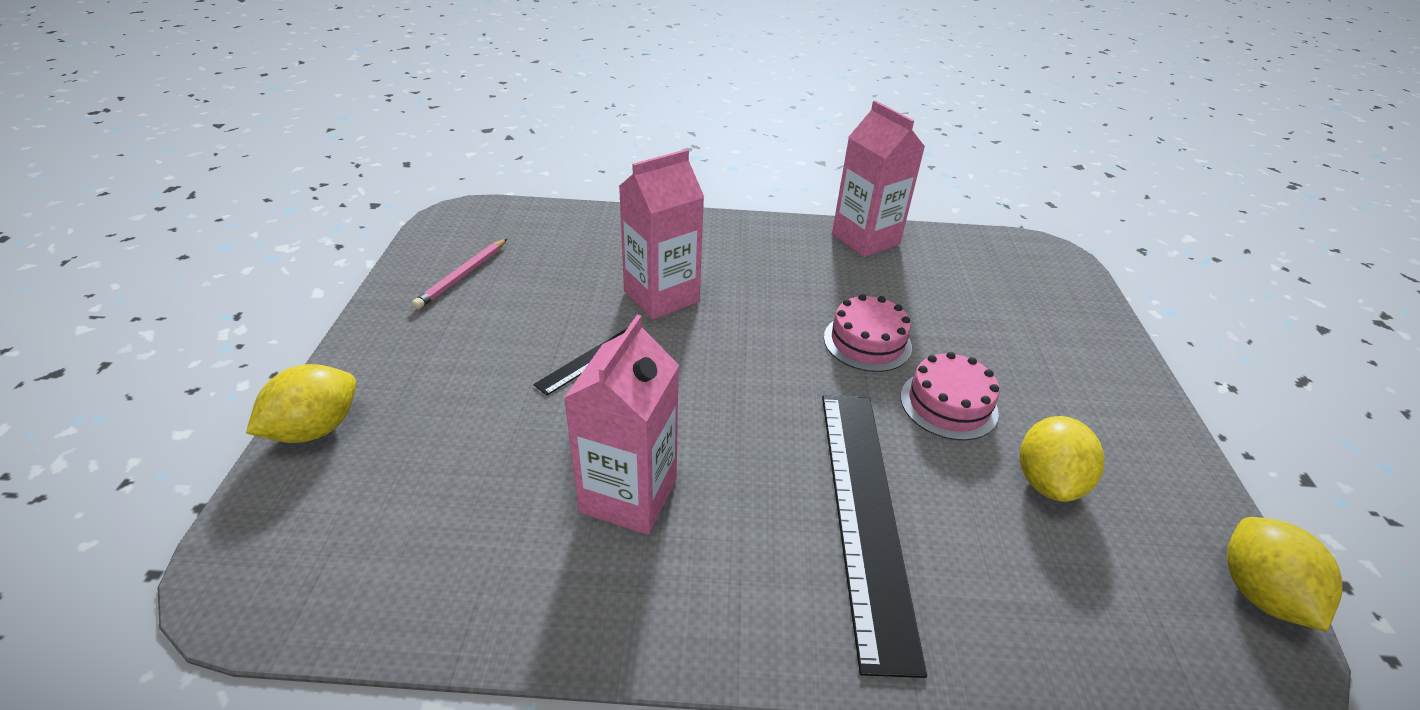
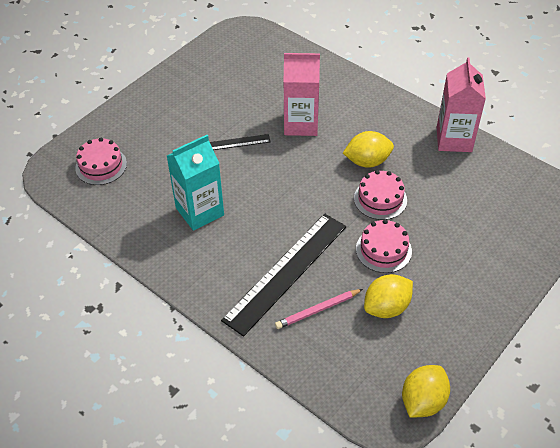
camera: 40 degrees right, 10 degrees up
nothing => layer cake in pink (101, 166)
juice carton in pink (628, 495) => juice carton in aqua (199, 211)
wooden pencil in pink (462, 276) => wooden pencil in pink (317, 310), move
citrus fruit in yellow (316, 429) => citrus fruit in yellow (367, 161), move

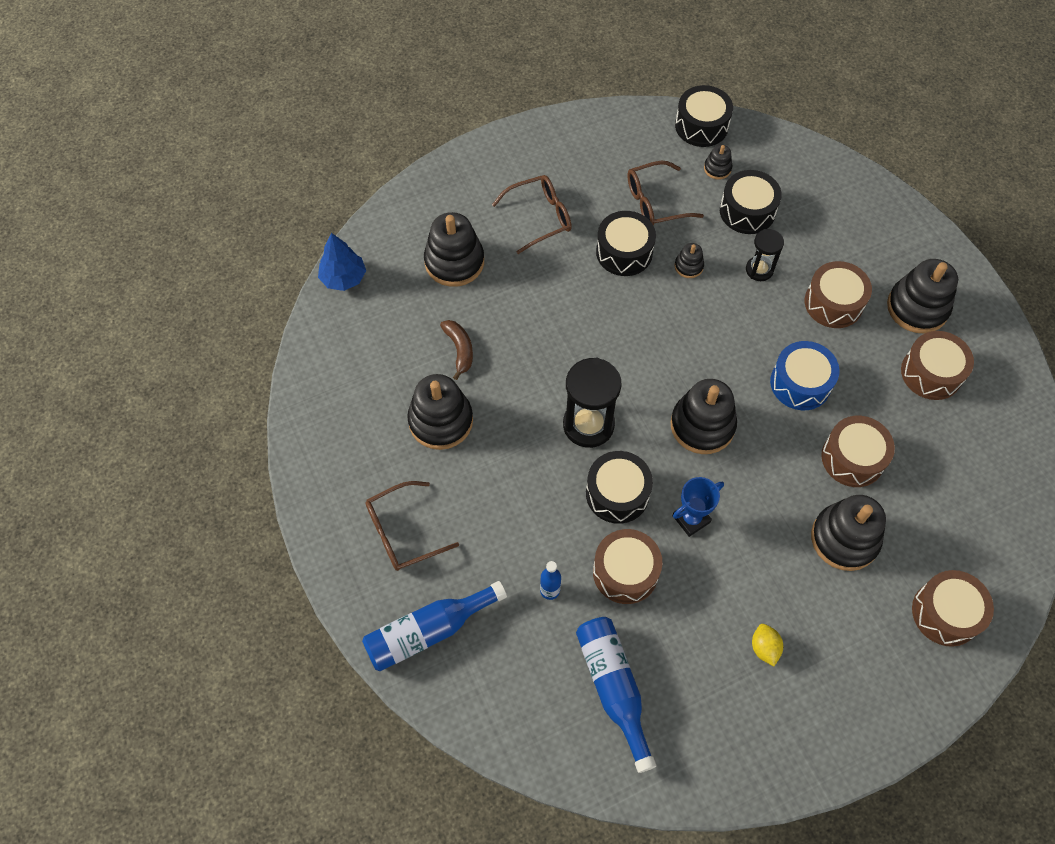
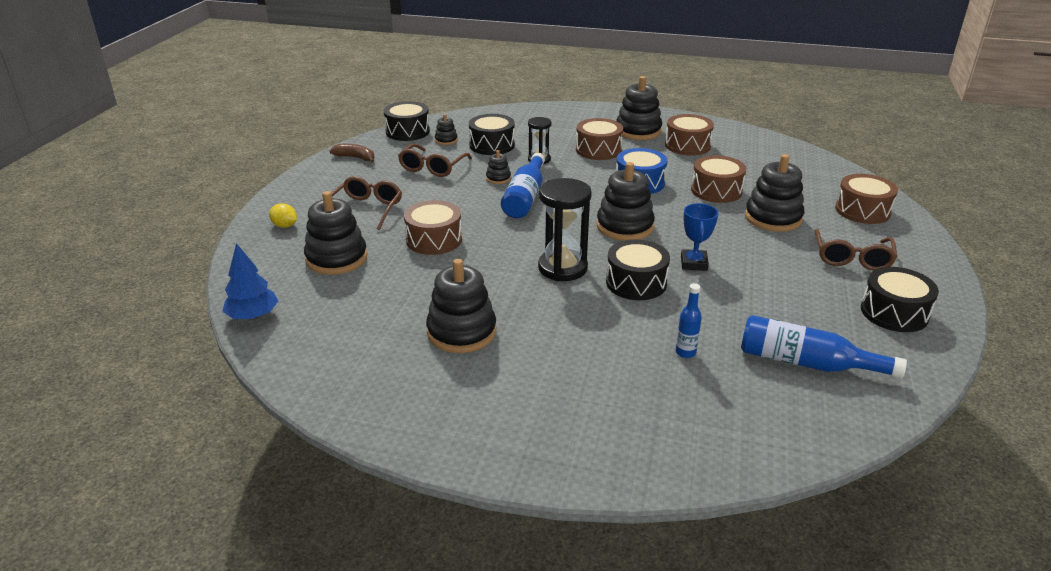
camera: 50 degrees left, 30 degrees down
citrus fruit in yellow (764, 648) => citrus fruit in yellow (285, 226), move
toy banana in russet (459, 350) => toy banana in russet (355, 158), move
drum in russet (625, 572) => drum in russet (434, 240), move
flask in blue (428, 631) => flask in blue (525, 197), move
spectacles in russet (402, 532) => spectacles in russet (852, 258), move
drum in ebony (624, 252) => drum in ebony (894, 313), move

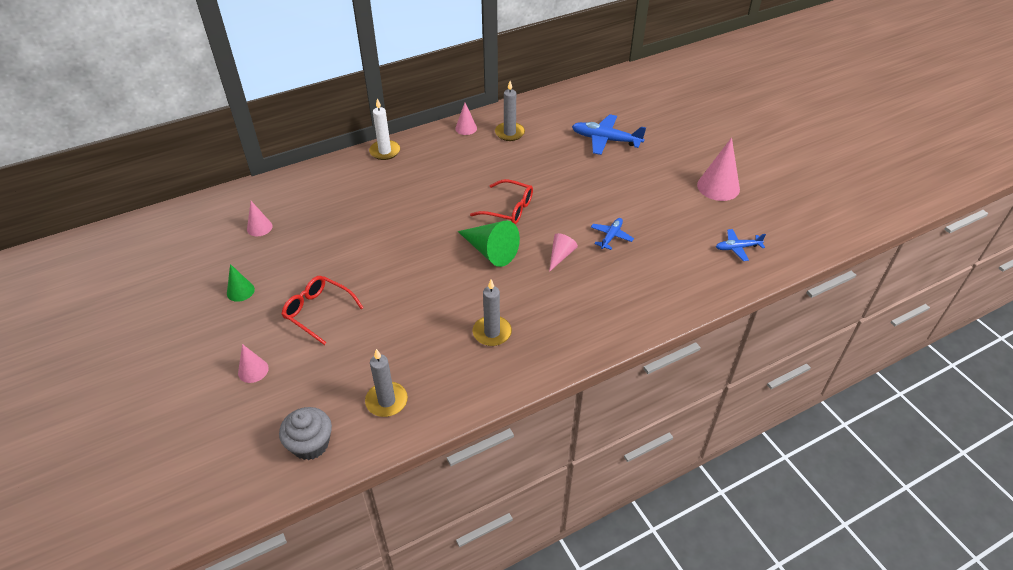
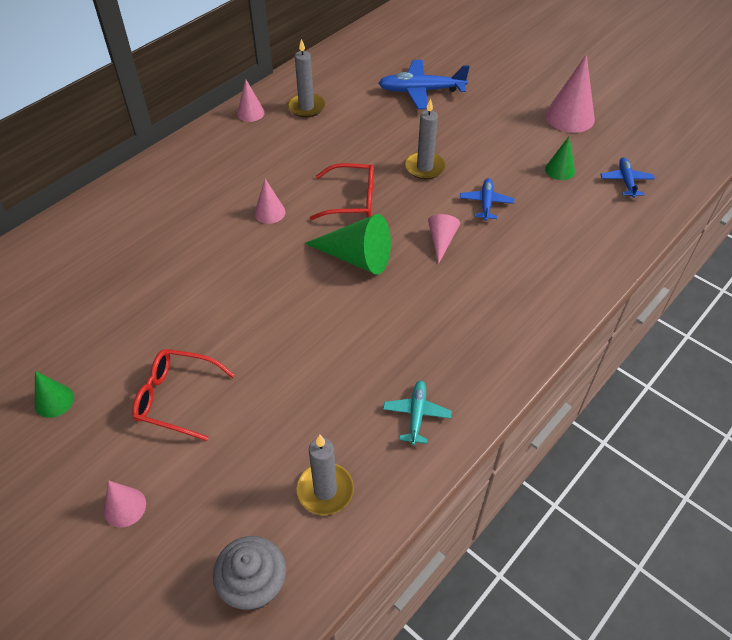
camera: 20 degrees left, 5 degrees up
solid cone in pink (259, 227) => solid cone in pink (269, 212), move
nothing => plane in aqua (416, 414)
candle in grey (492, 332) => candle in grey (424, 167), move
nothing => solid cone in green (560, 170)
plane in blue (737, 248) => plane in blue (626, 181), 120 degrees clockwise
candle in white (385, 151) => nothing

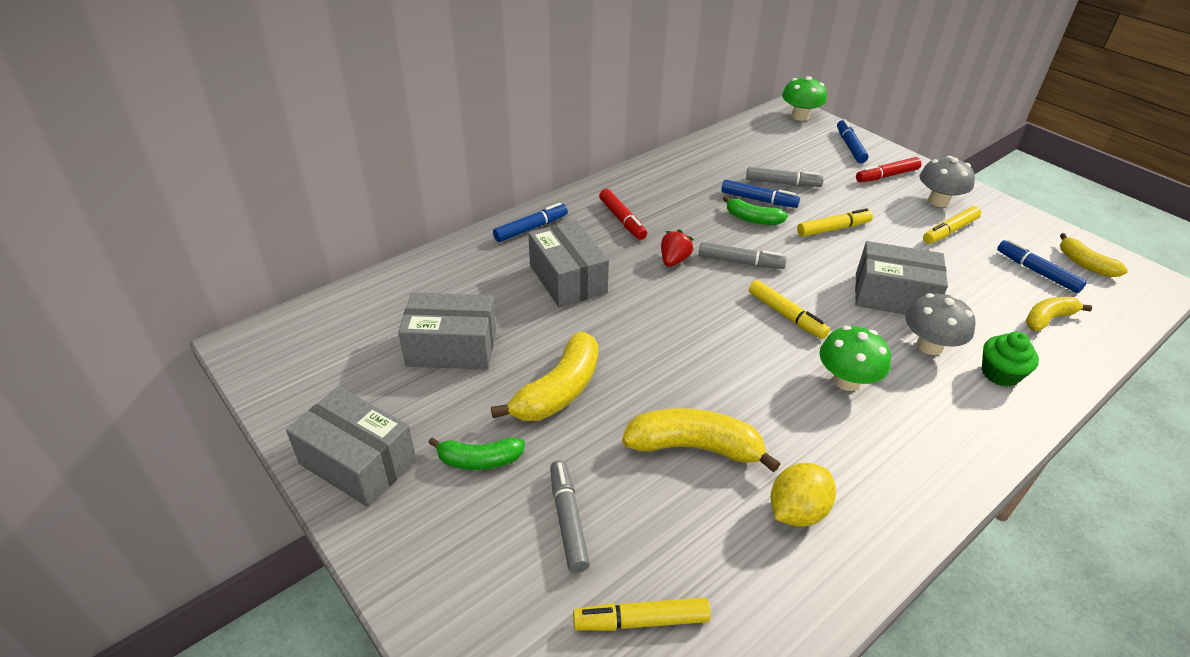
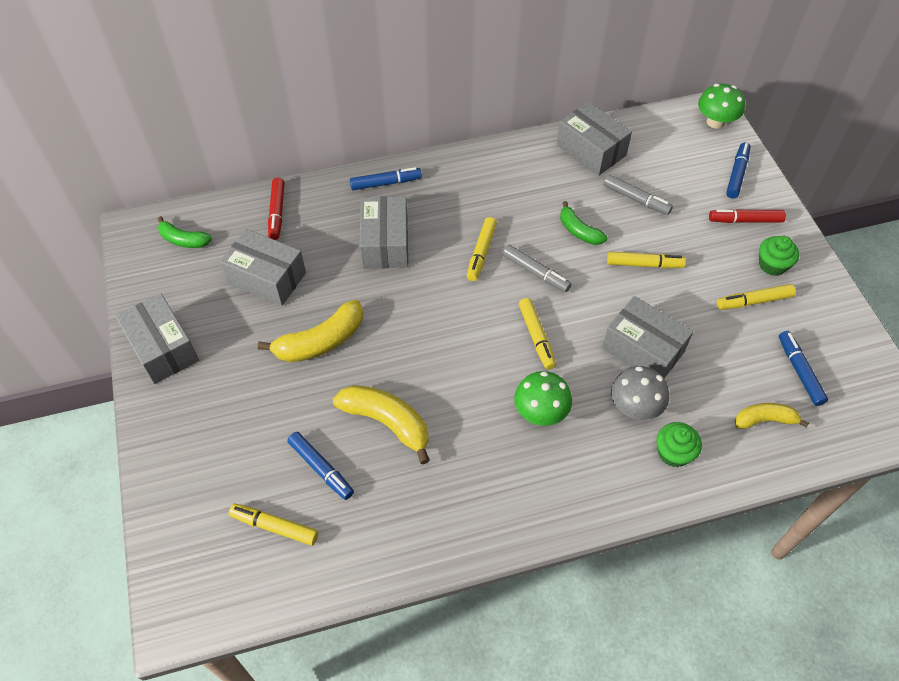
camera: 25 degrees right, 15 degrees up
toy banana in green (479, 460) => toy banana in green (184, 240), move
marker in scarlet (622, 220) => marker in scarlet (277, 213), move
marker in blue (758, 200) => marker in blue (321, 468), move
strawberry in scarlet (674, 260) => marker in yellow (481, 253)
nothing => package in grey (591, 150)
fungus in grey (938, 201) => fairy cake in green (772, 265)
marker in grey (568, 520) => nothing
citrus fruit in yellow (796, 511) => nothing
toy banana in yellow (1085, 264) => nothing

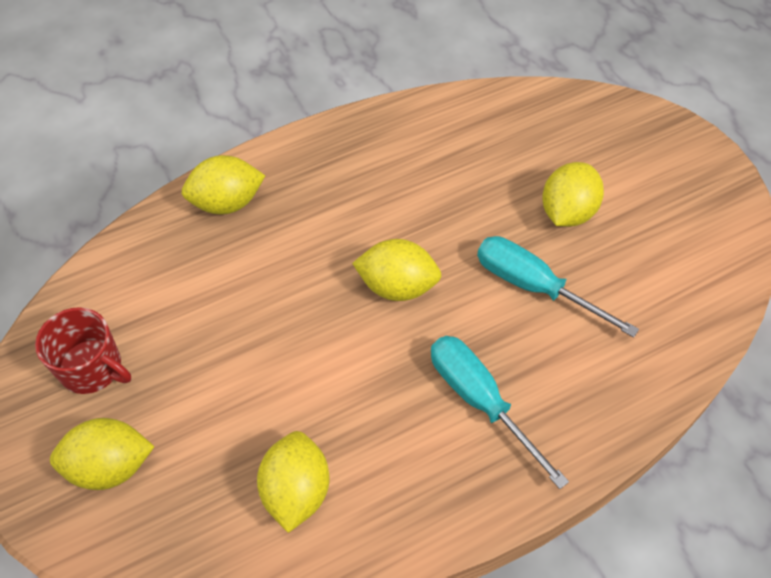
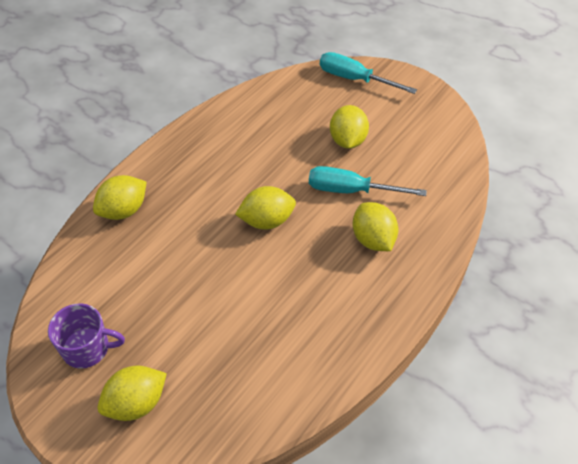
camera: 25 degrees left, 5 degrees down
coffee mug in scarlet (92, 368) => coffee mug in violet (87, 348)
screwdriver in aqua (480, 401) => screwdriver in aqua (354, 79), move
citrus fruit in yellow (296, 491) => citrus fruit in yellow (373, 239), move

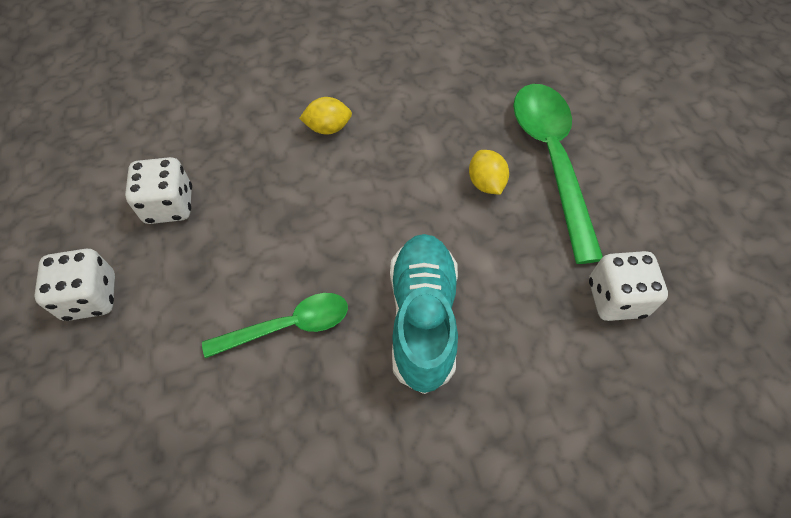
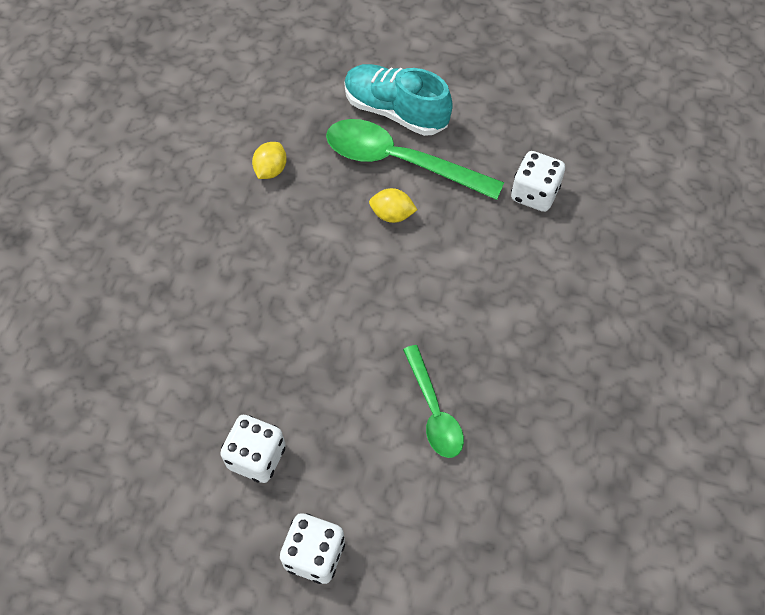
camera: 60 degrees left, 0 degrees up
citrus fruit in yellow (328, 128) => citrus fruit in yellow (271, 170), move
lace-up shoe in aqua (422, 318) => lace-up shoe in aqua (395, 112), move
spoon in green (288, 326) => spoon in green (434, 411), 150 degrees clockwise

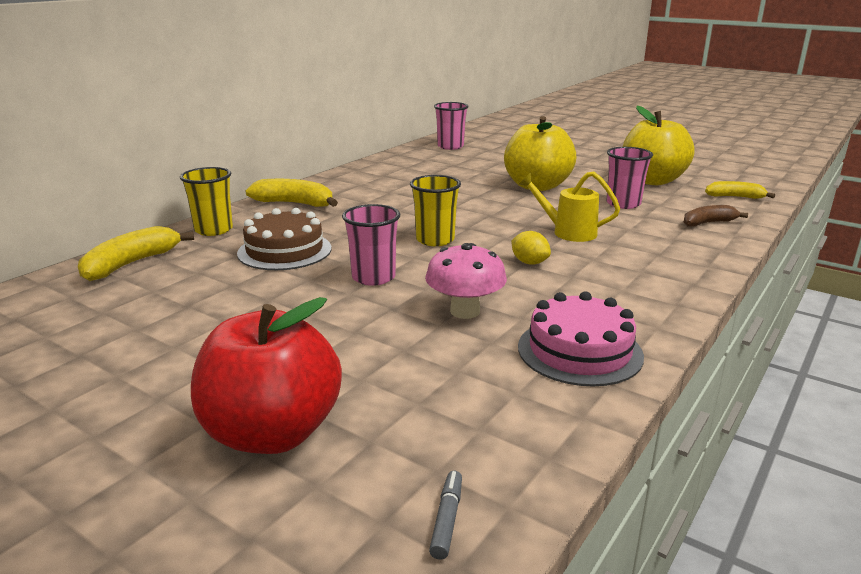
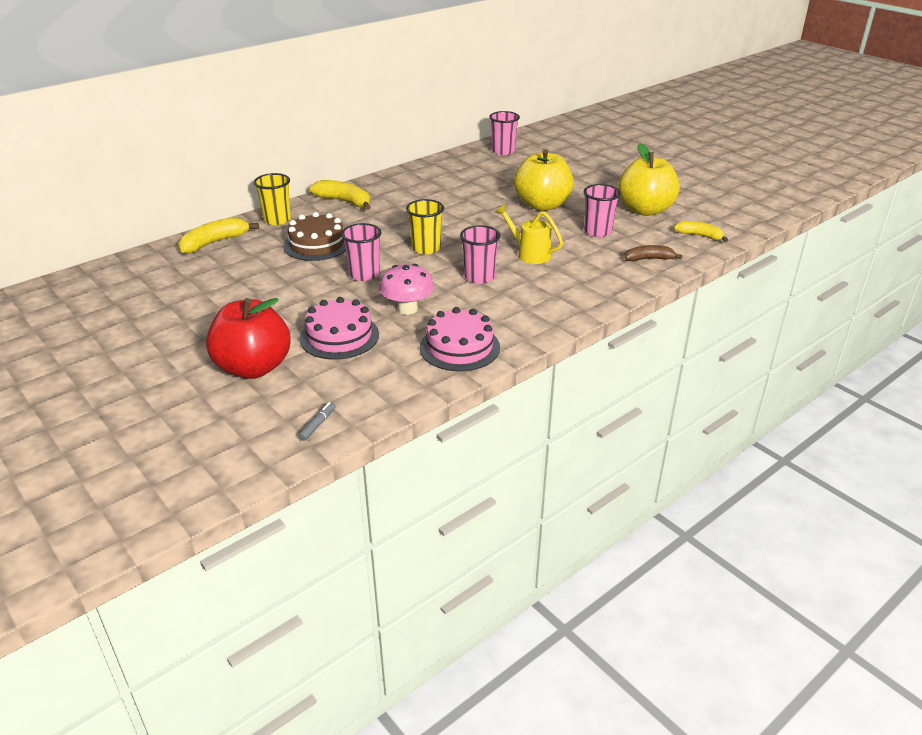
camera: 15 degrees right, 10 degrees up
nothing => layer cake in pink (339, 336)
citrus fruit in yellow (529, 262) => beaker in pink (479, 277)

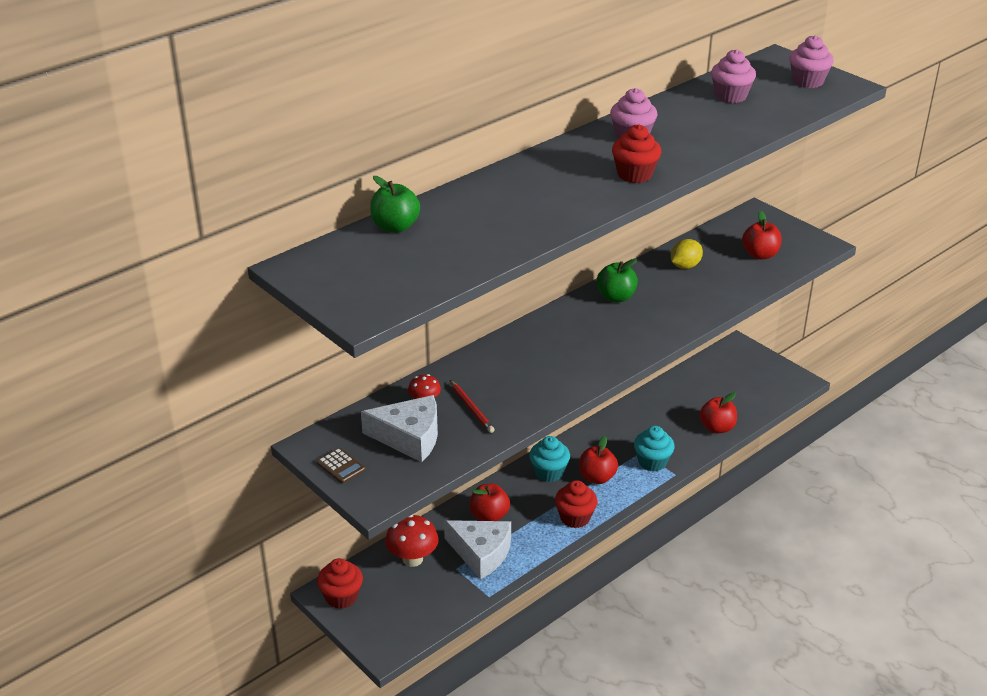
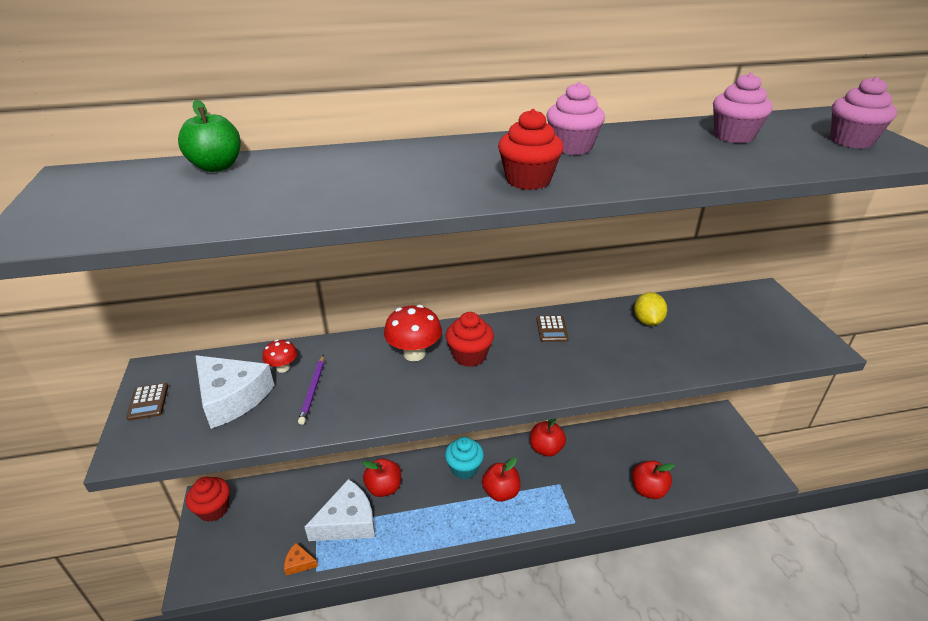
camera: 30 degrees right, 0 degrees up
nothing => cheese wedge in orange-coloured (299, 563)
wooden pencil in scarlet (471, 408) => wooden pencil in violet (313, 390)
cheese wedge in white (481, 553) => cheese wedge in white (347, 521), 90 degrees counterclockwise
fungus in scarlet (412, 559) => fungus in scarlet (414, 354), move
fairy cake in scarlet (575, 518) => fairy cake in scarlet (469, 356), move
apple fruit in scarlet (760, 255) => apple fruit in scarlet (546, 449), move
apple fruit in green (616, 297) => pocket calculator in russet (552, 329)
citrus fruit in yellow (685, 266) => citrus fruit in yellow (647, 321), 75 degrees counterclockwise
fairy cake in aqua (652, 462) => nothing

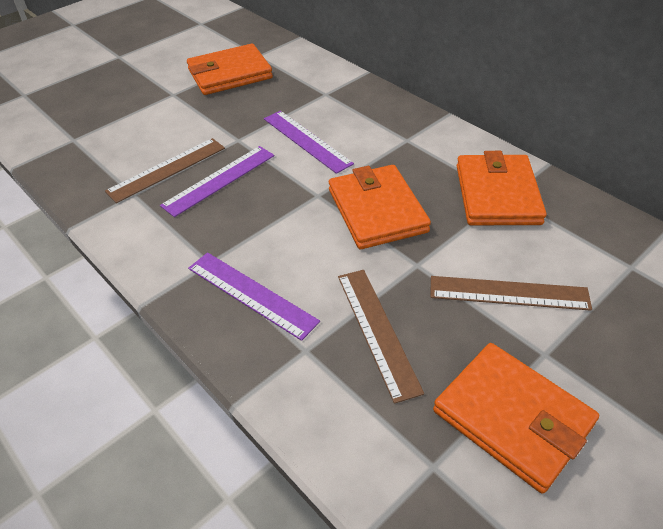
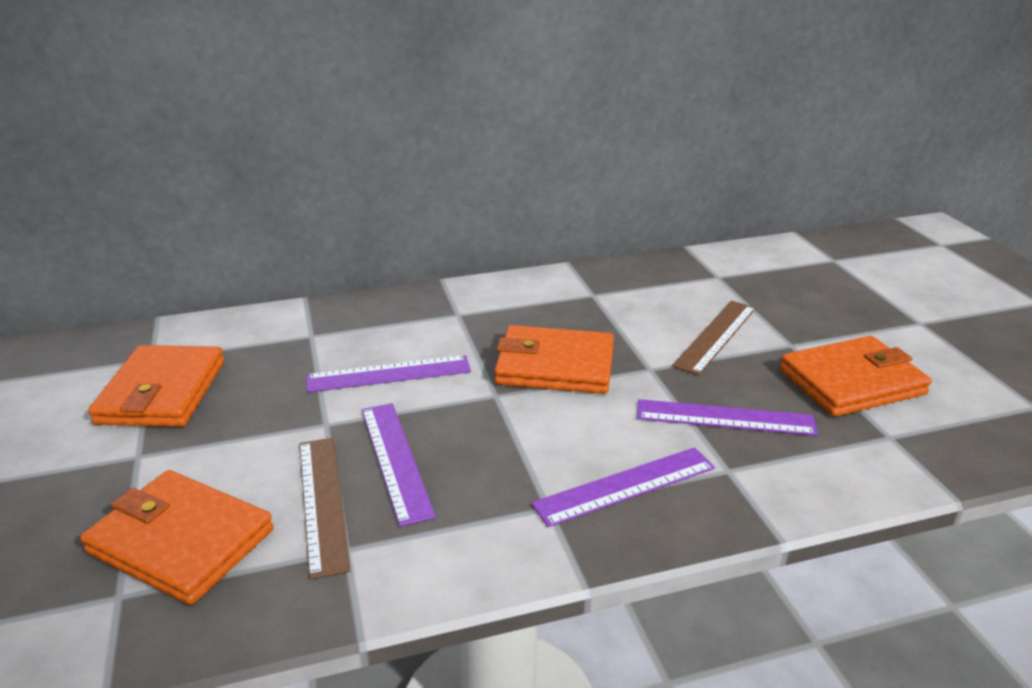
camera: 65 degrees left, 15 degrees down
billfold in orange-coloured (497, 194) => billfold in orange-coloured (181, 541), move
straightedge in russet (377, 331) => straightedge in violet (725, 418)

